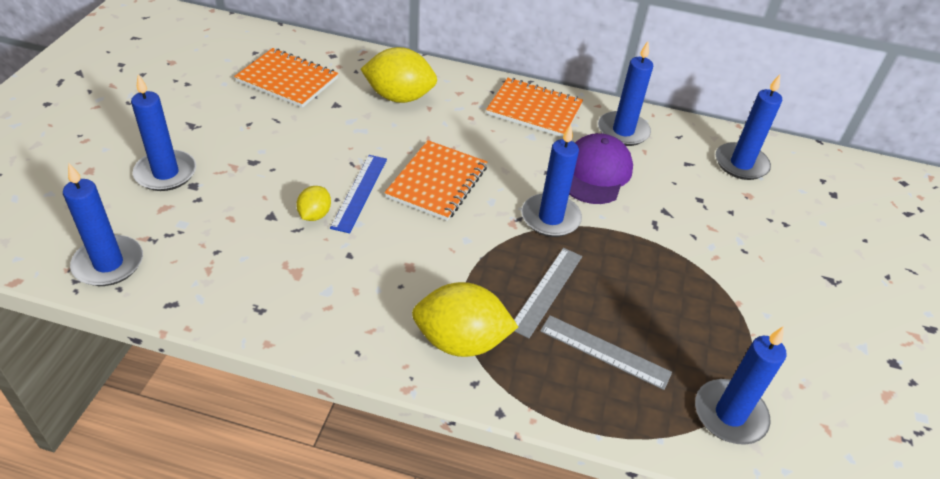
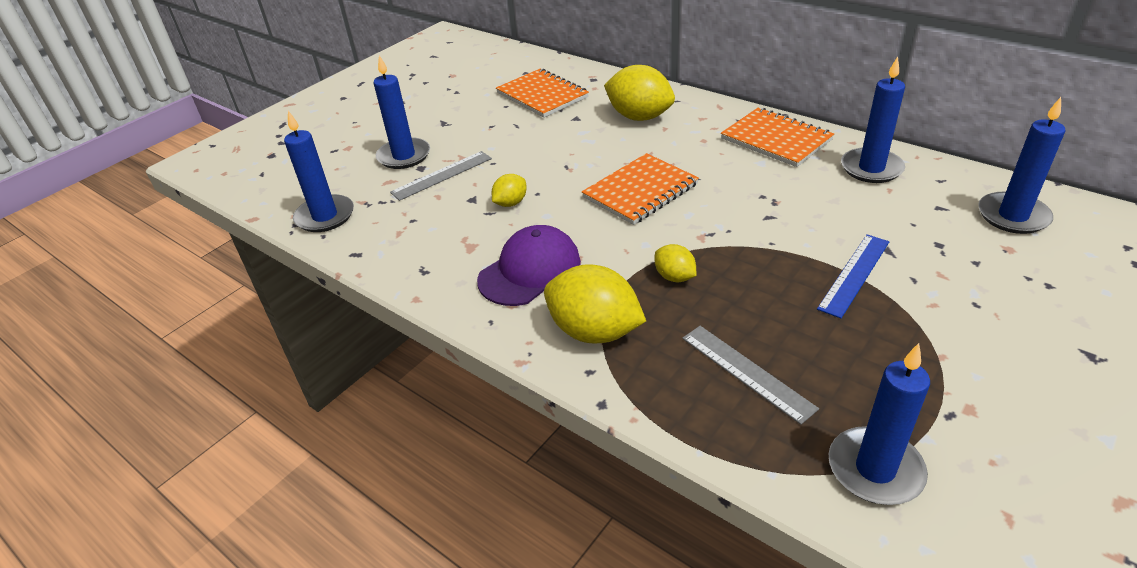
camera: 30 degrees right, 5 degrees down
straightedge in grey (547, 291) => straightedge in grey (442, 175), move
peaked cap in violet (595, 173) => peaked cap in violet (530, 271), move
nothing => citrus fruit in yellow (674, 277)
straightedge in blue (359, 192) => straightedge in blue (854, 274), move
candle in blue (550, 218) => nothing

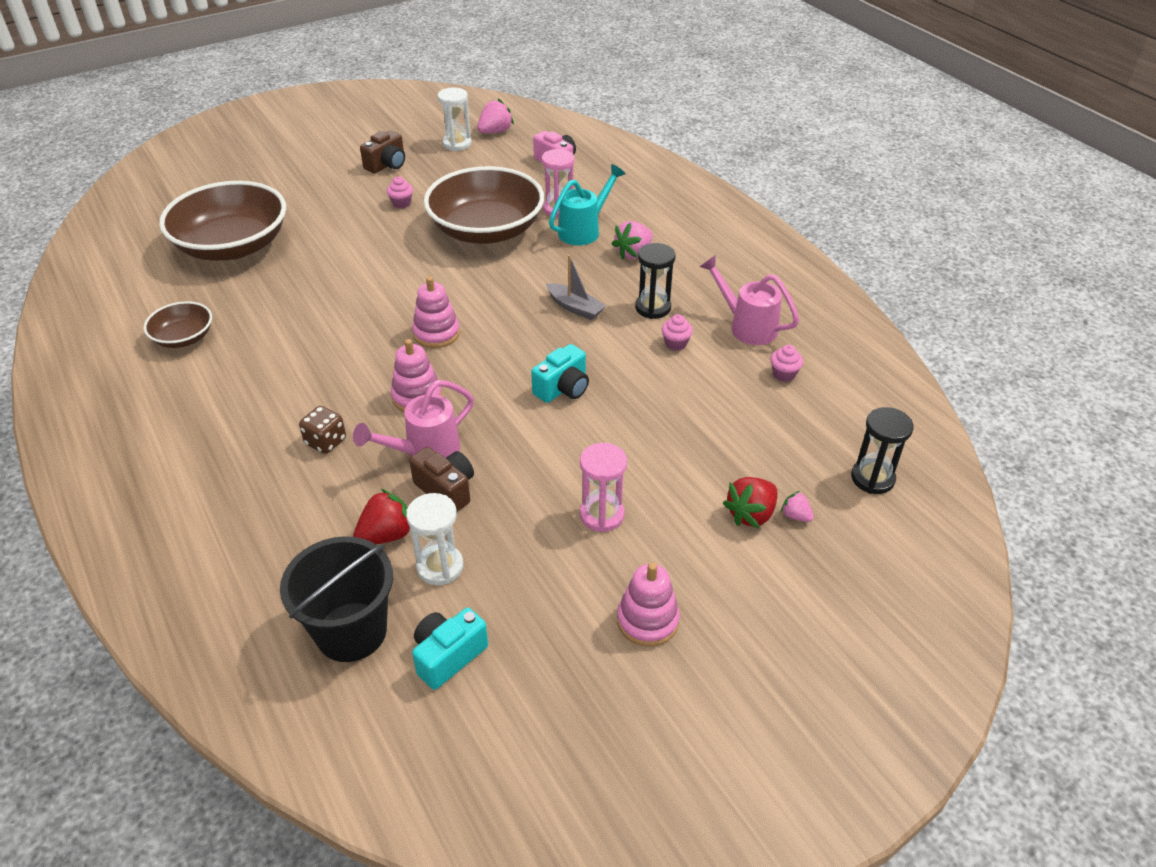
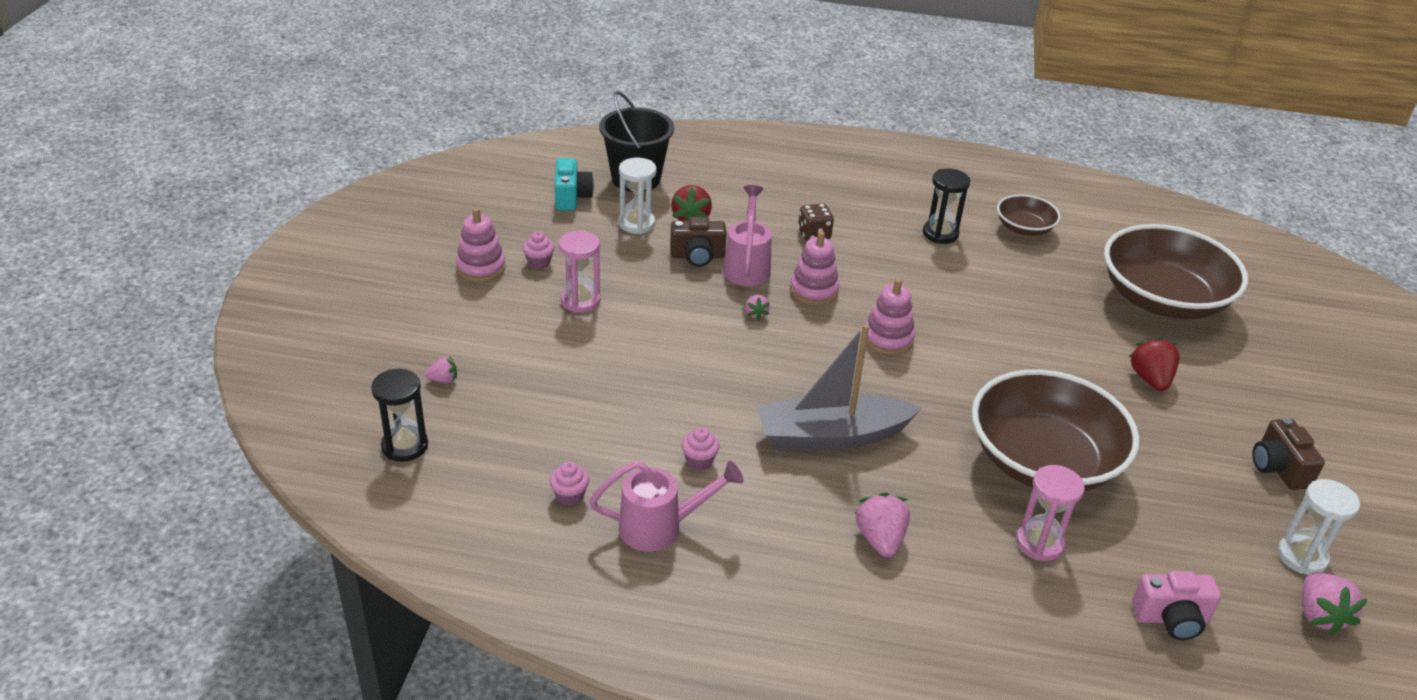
camera: 130 degrees right, 5 degrees down
fairy cake in pink (401, 203) => fairy cake in pink (539, 262), move
nothing => strawberry in pink (756, 314)
boat in grey (575, 307) => boat in grey (831, 436), x1.90
sandglass in ebony (653, 308) => sandglass in ebony (940, 234), move
strawberry in scarlet (751, 514) => strawberry in scarlet (1150, 379), move
camera in aqua (563, 388) => nothing
watering can in aqua (584, 230) => nothing

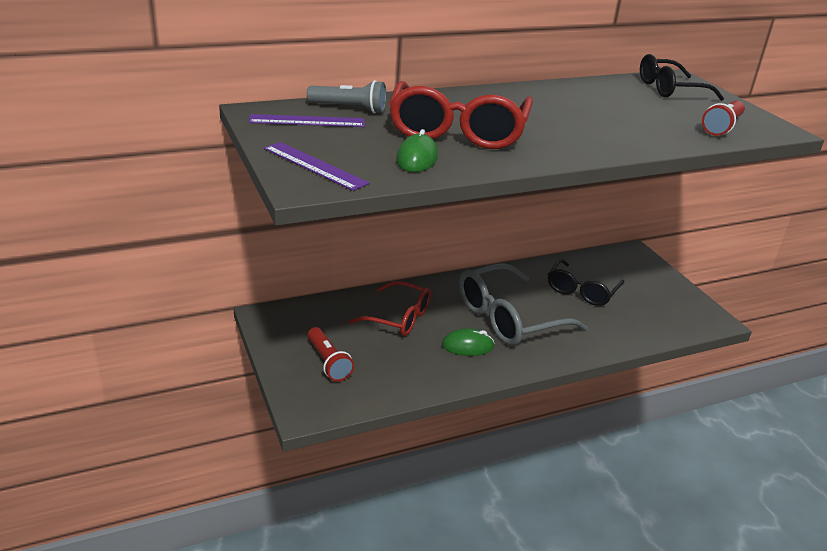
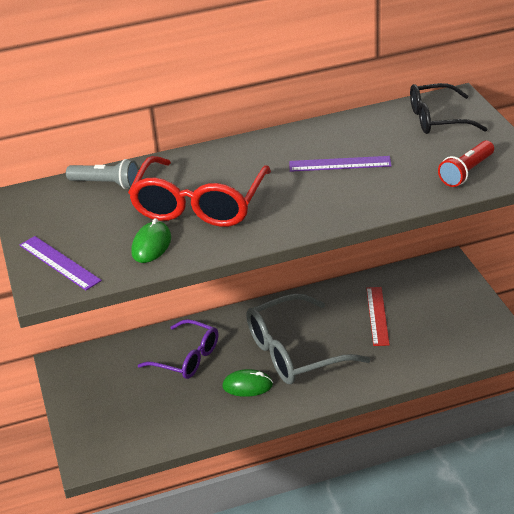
camera: 10 degrees right, 5 degrees up
spectacles in scarlet (399, 318) => spectacles in violet (187, 358)
straightedge in violet (307, 121) => straightedge in violet (340, 164), move
spectacles in ebony (581, 291) => straightedge in scarlet (377, 316)
flashlight in scarlet (328, 362) => nothing

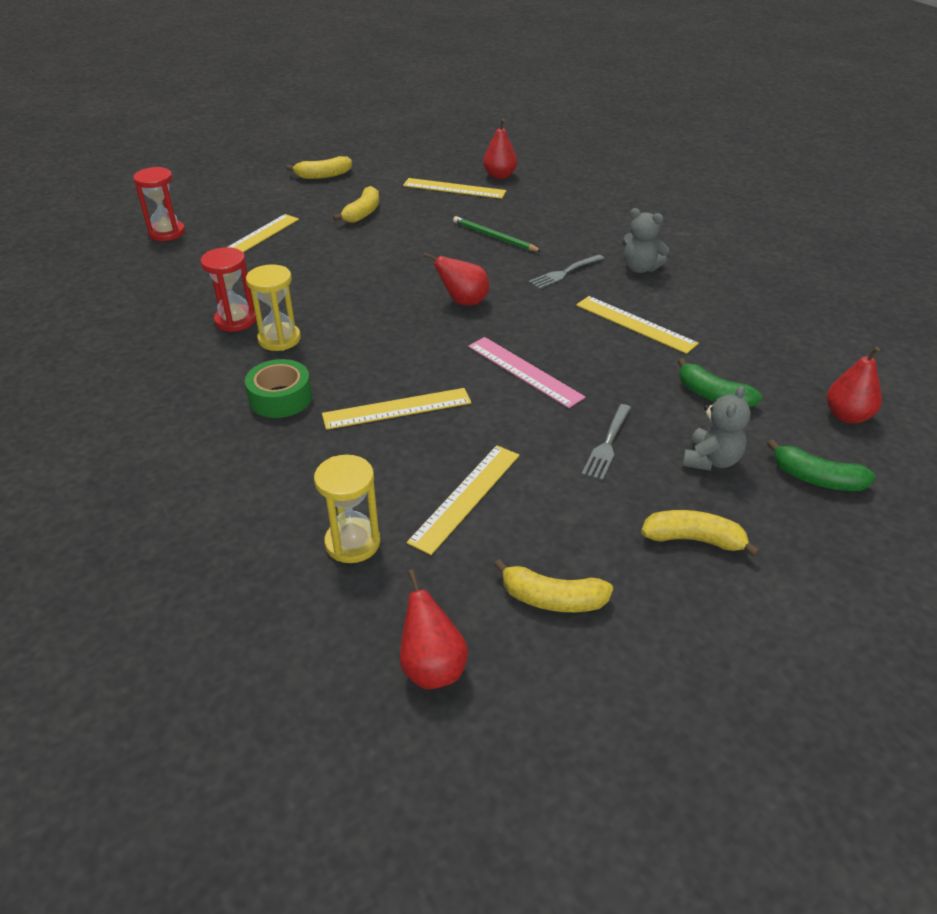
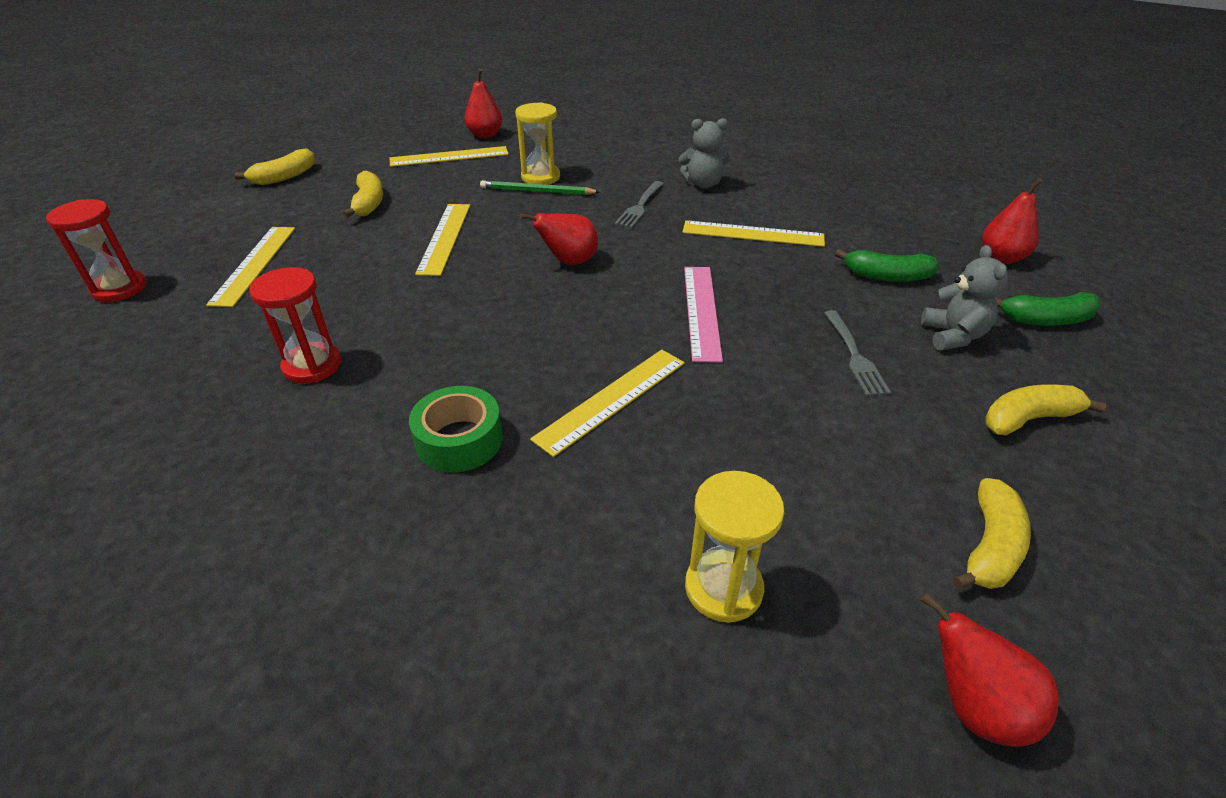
camera: 30 degrees left, 0 degrees up
straightedge in yellow (466, 497) => straightedge in yellow (445, 238), move
sandglass in yellow (279, 339) => sandglass in yellow (540, 177), move
straightedge in pink (524, 371) => straightedge in pink (702, 311), 75 degrees clockwise
toy banana in yellow (552, 599) => toy banana in yellow (990, 547), 45 degrees counterclockwise

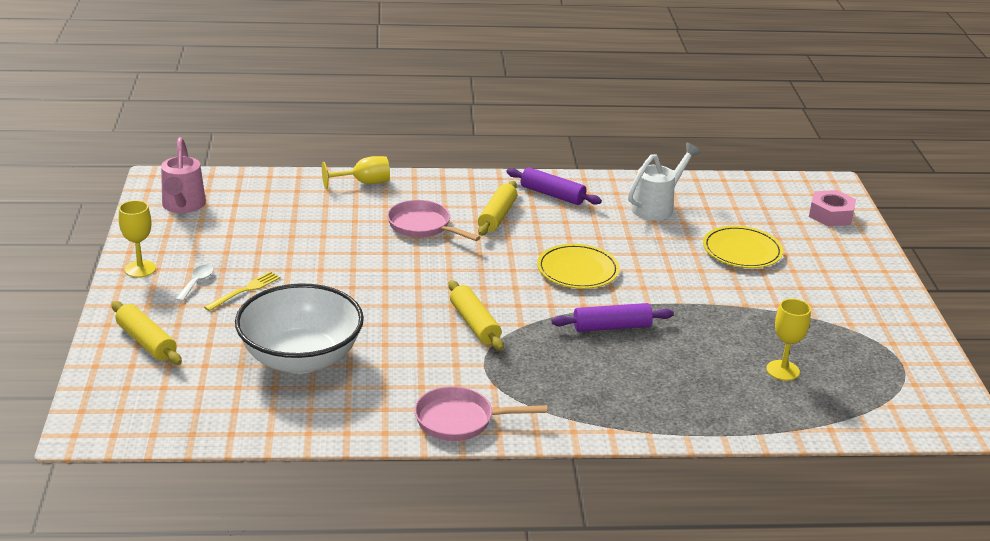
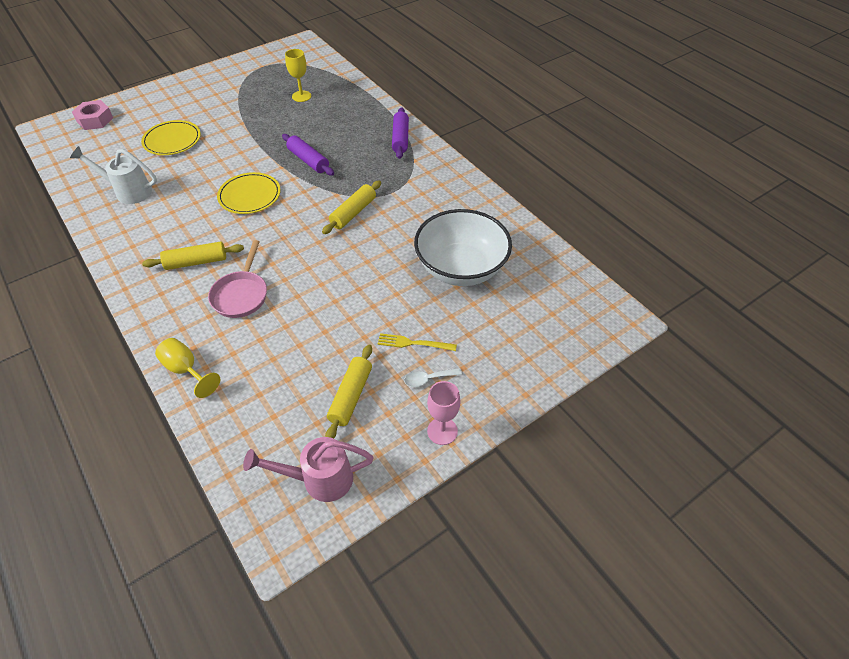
camera: 120 degrees left, 20 degrees up
watering can in pink (183, 206) => watering can in pink (319, 479), 150 degrees counterclockwise
rolling pin in yellow (146, 342) => rolling pin in yellow (351, 396), move
rolling pin in violet (552, 195) => rolling pin in violet (400, 138), move
wine glass in yellow (140, 269) => wine glass in pink (442, 431)
frying pan in pink (459, 420) => nothing

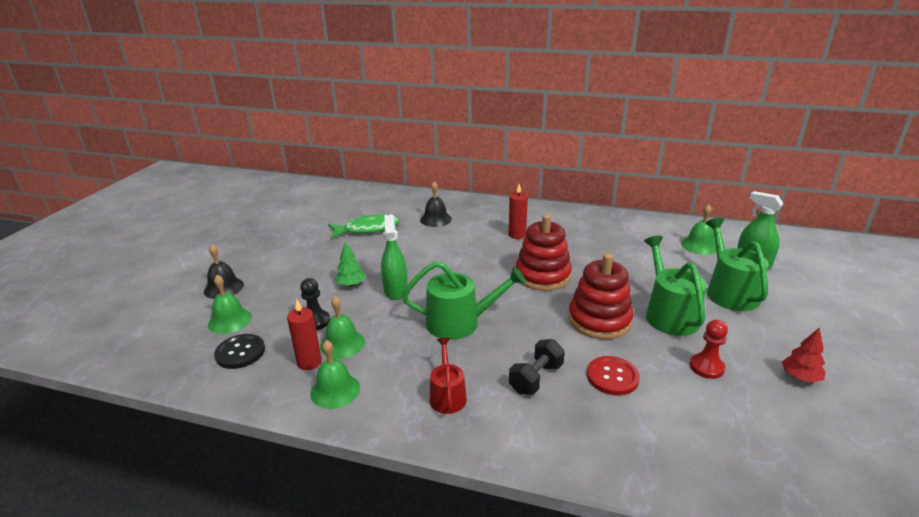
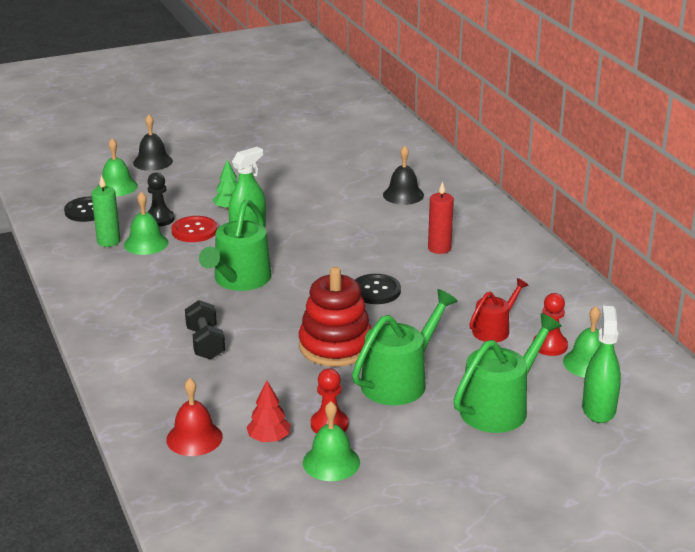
camera: 50 degrees right, 0 degrees up
candle in scarlet (309, 362) => candle in green (108, 241)
nothing => school bell in scarlet (194, 438)
sewing button in scarlet (612, 377) => sewing button in scarlet (194, 231), move
free weight in ebony (536, 378) => free weight in ebony (205, 343), 75 degrees clockwise
watering can in green (459, 323) => watering can in green (239, 280), 60 degrees clockwise
fir tree in scarlet (800, 377) => fir tree in scarlet (269, 438), move
school bell in green (335, 390) => school bell in green (331, 462), move
ring stacker in scarlet (542, 276) => sewing button in ebony (376, 291)
watering can in scarlet (447, 395) => watering can in scarlet (494, 330), move
nothing => game pawn in scarlet (550, 346)
fish figure in green (368, 229) => nothing

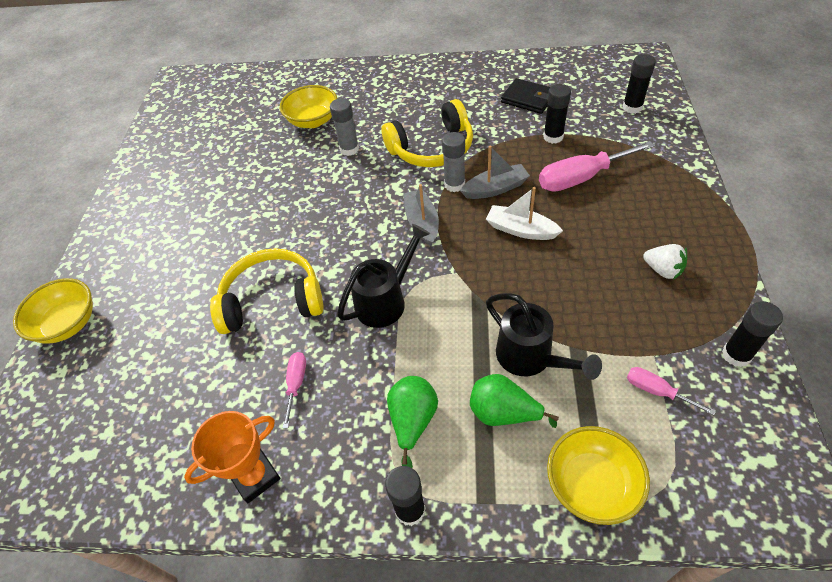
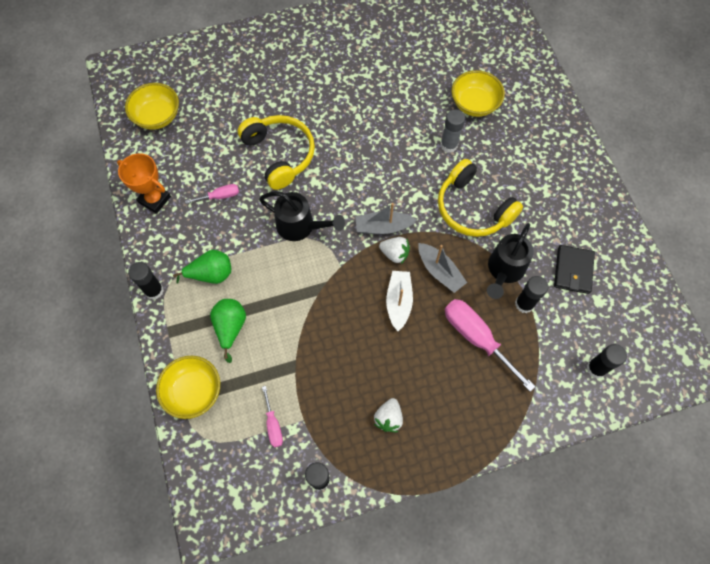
camera: 65 degrees right, 15 degrees up
serving bowl in yellow (68, 324) => serving bowl in yellow (157, 116), move
screwdriver in pink (656, 391) => screwdriver in pink (273, 425), 150 degrees clockwise
boat in grey (422, 223) => boat in grey (383, 227), 150 degrees counterclockwise
nothing => strawberry in white (394, 254)
watering can in ebony (530, 358) => watering can in ebony (504, 270), move
stick of glue in grey (454, 185) => nothing

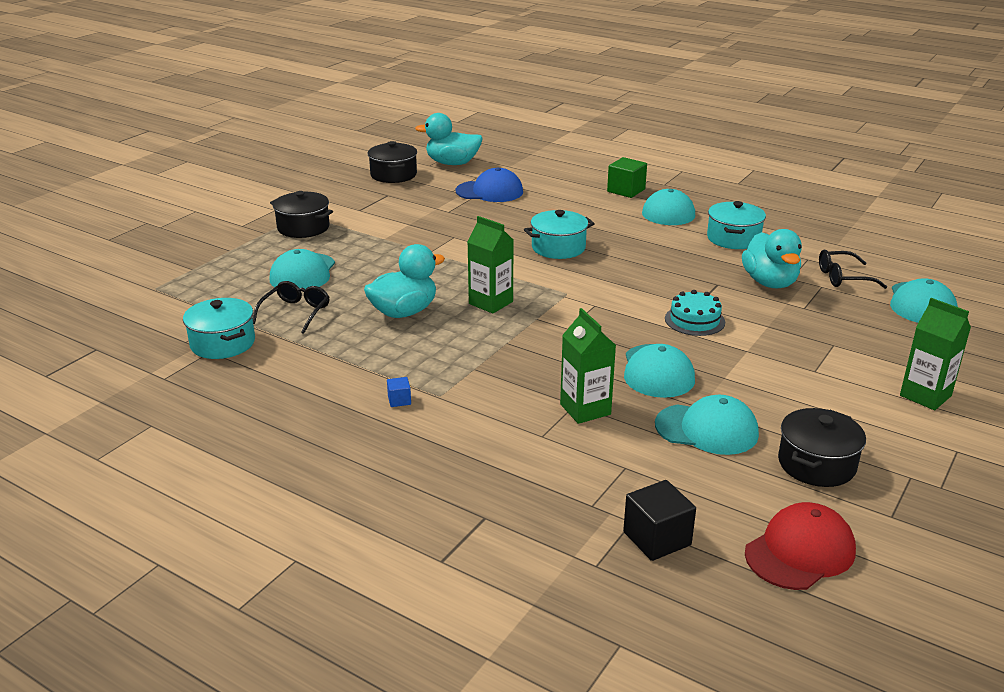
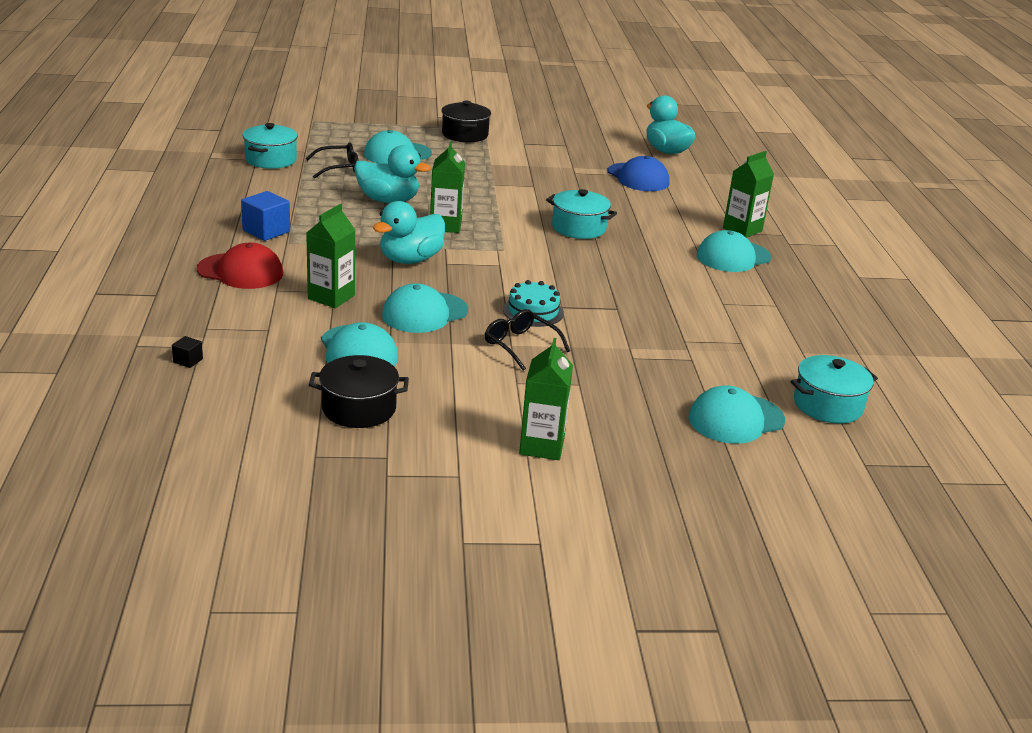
camera: 50 degrees right, 0 degrees up
solid cube in ebony (657, 538) => solid cube in ebony (188, 360), x0.50
peaked cap in scarlet (800, 552) => peaked cap in scarlet (240, 271), move
solid cube in blue (399, 400) => solid cube in blue (266, 231), x1.99
duck in aqua (770, 282) => duck in aqua (410, 260), move
spectacles in ebony (843, 277) => spectacles in ebony (520, 345), move
solid cube in green (626, 190) => juice carton in green (742, 229)
cooking pot in aqua (733, 238) => cooking pot in aqua (827, 405), move
cooking pot in ebony (393, 175) => nothing

